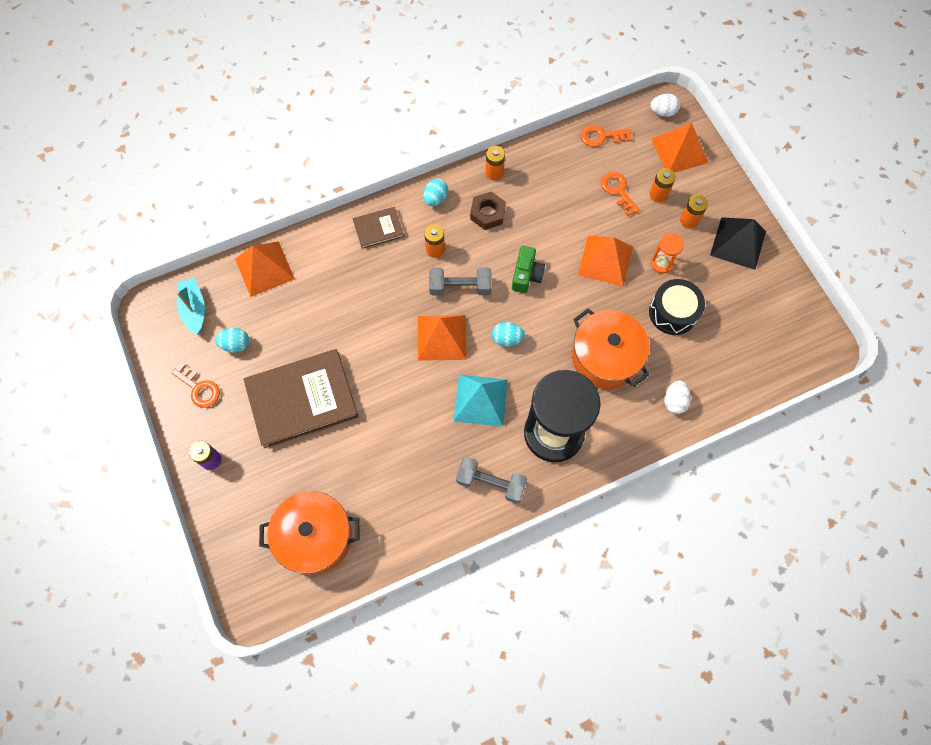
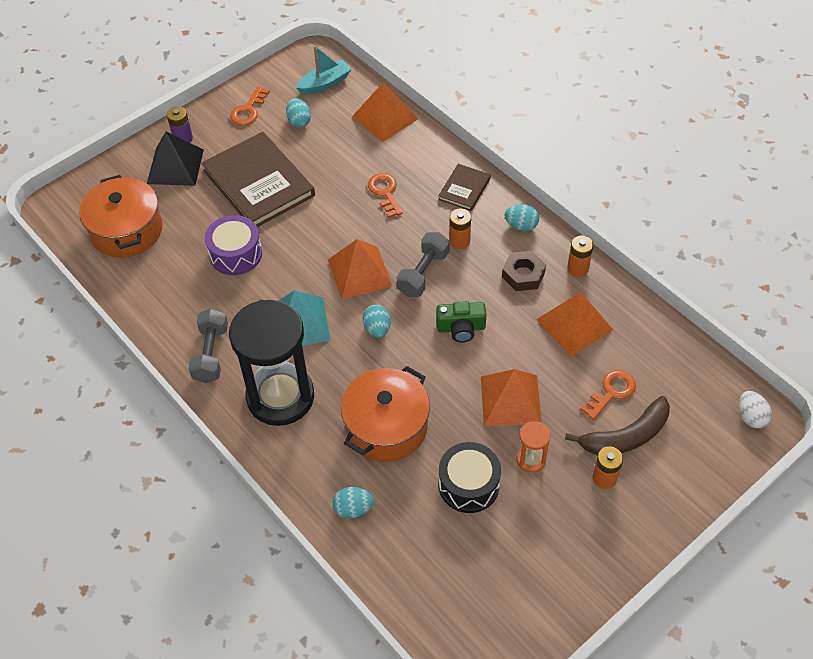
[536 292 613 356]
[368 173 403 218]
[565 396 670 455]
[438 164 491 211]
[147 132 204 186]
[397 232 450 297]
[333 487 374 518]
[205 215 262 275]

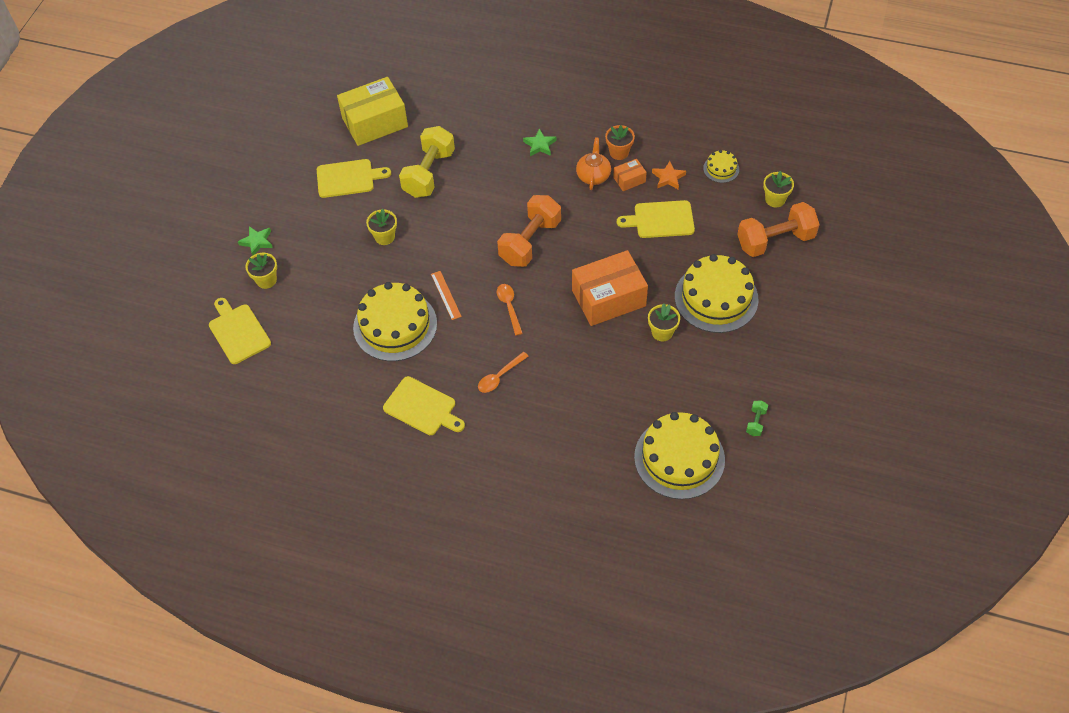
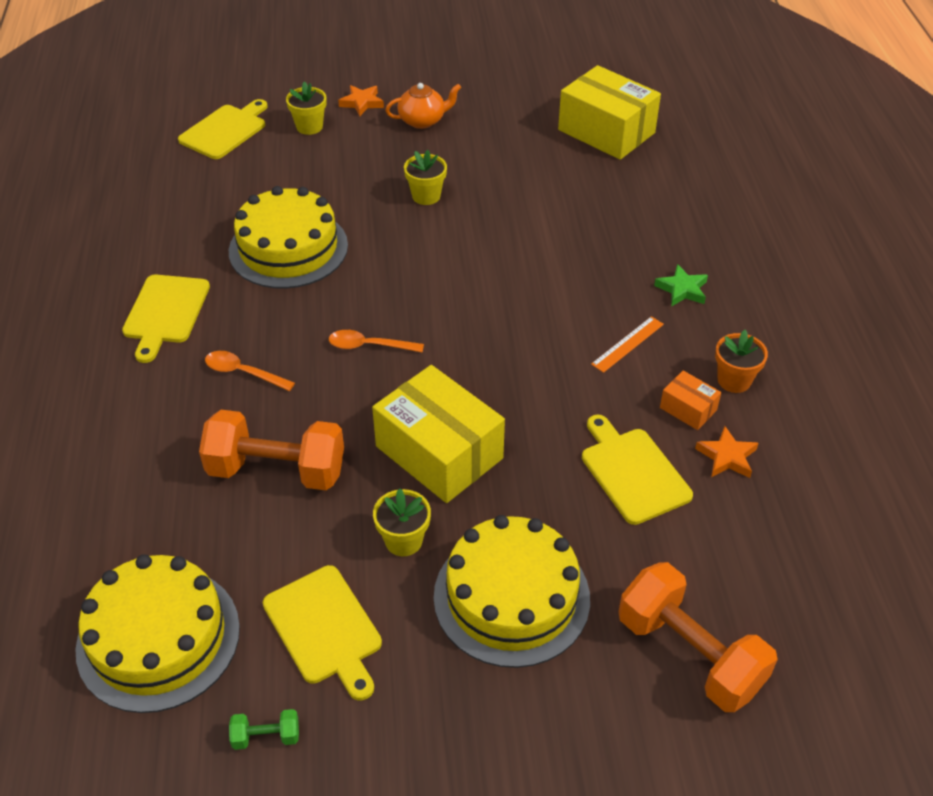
[399 126 455 198] (first image)
[385 83 461 129]
[703 150 739 183] (first image)
[263 565 382 701]
[763 171 794 207] (first image)
[199 410 344 490]
[338 85 384 116]
[372 365 505 503]
[591 316 664 373]
[329 330 424 353]

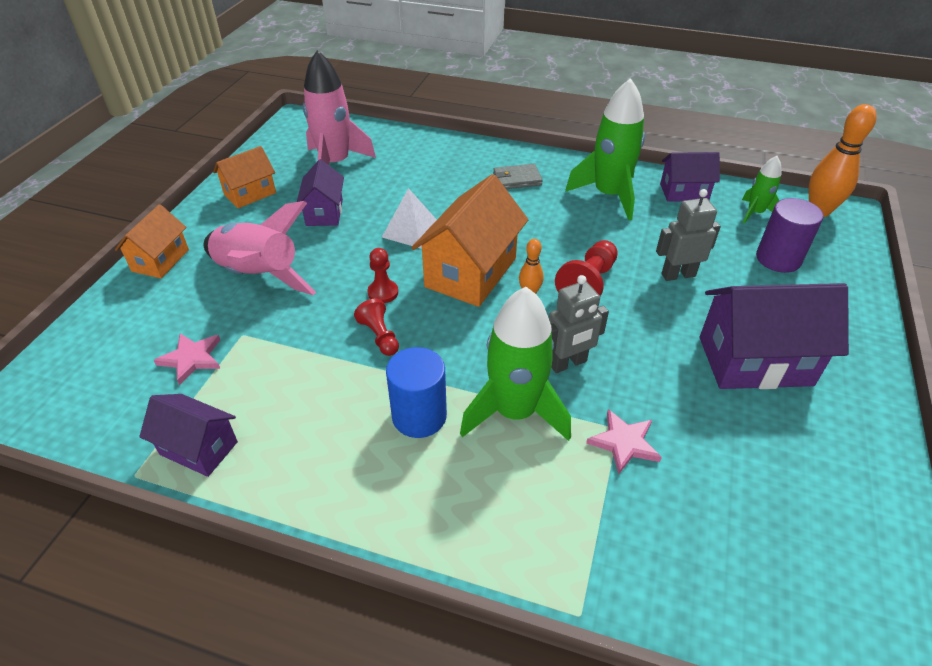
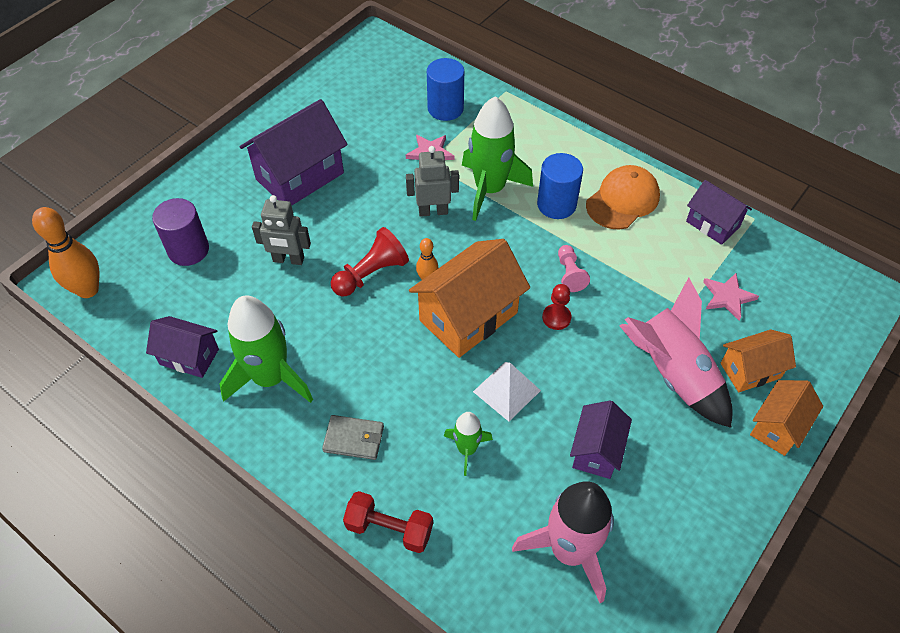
[721 329 796 392]
[444 412 493 476]
[240 99 348 205]
[558 245 590 292]
[427 58 464 121]
[586 165 660 230]
[343 491 433 553]

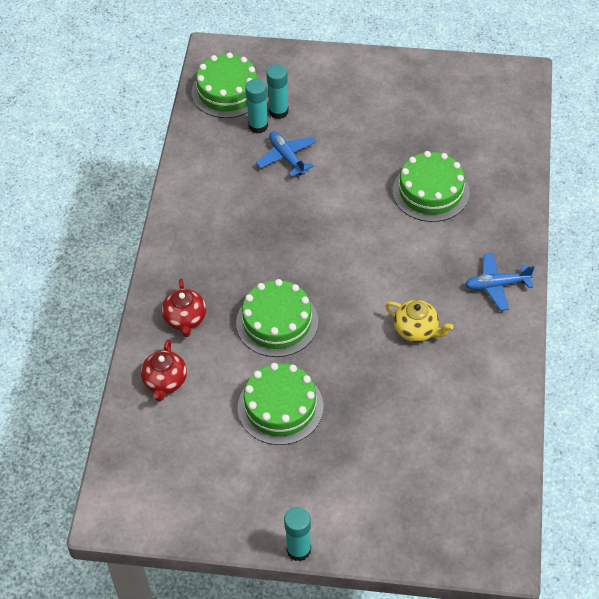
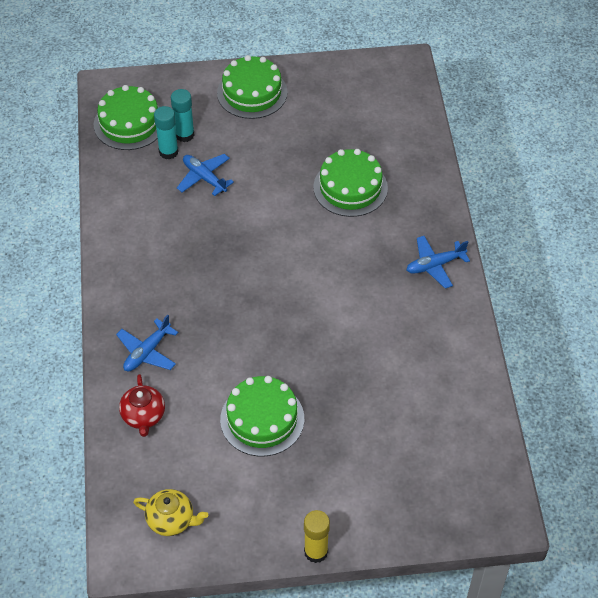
[116 315 178 371]
[217 55 287 119]
[133 489 208 536]
[304 510 330 563]

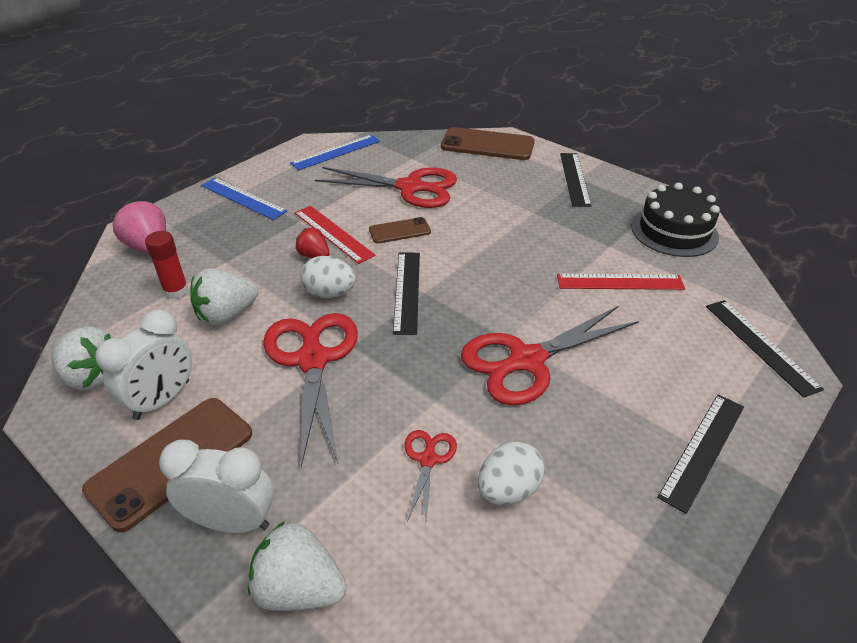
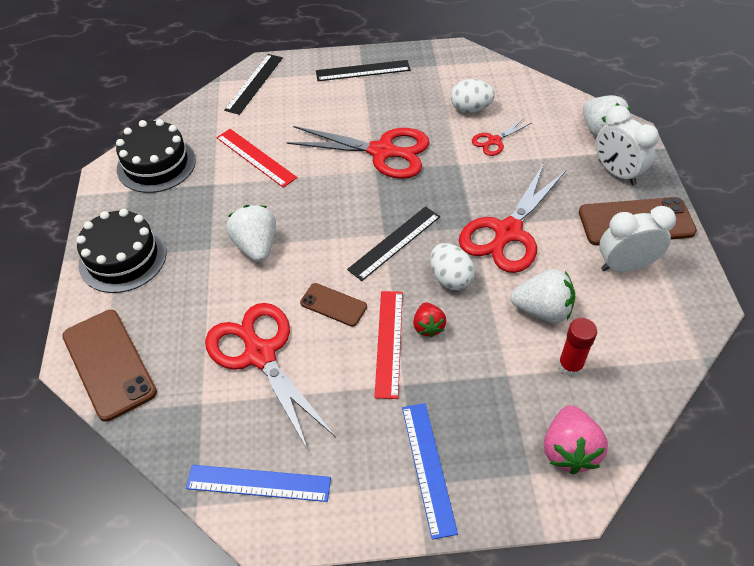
[76 209 167 293]
[226 205 276 262]

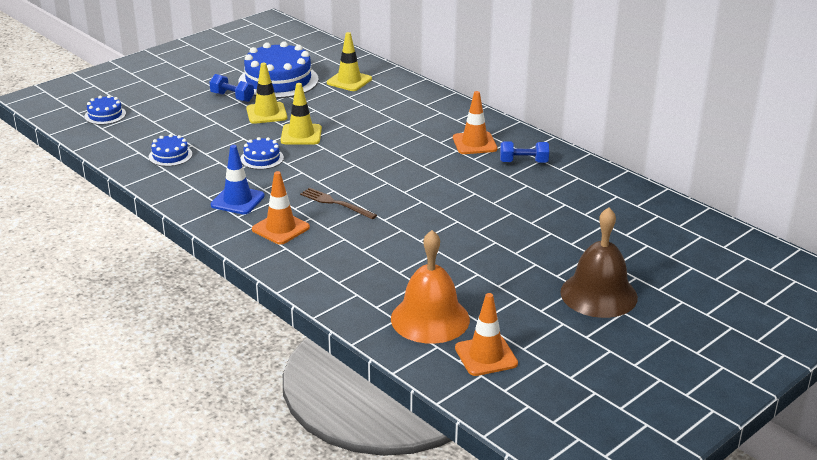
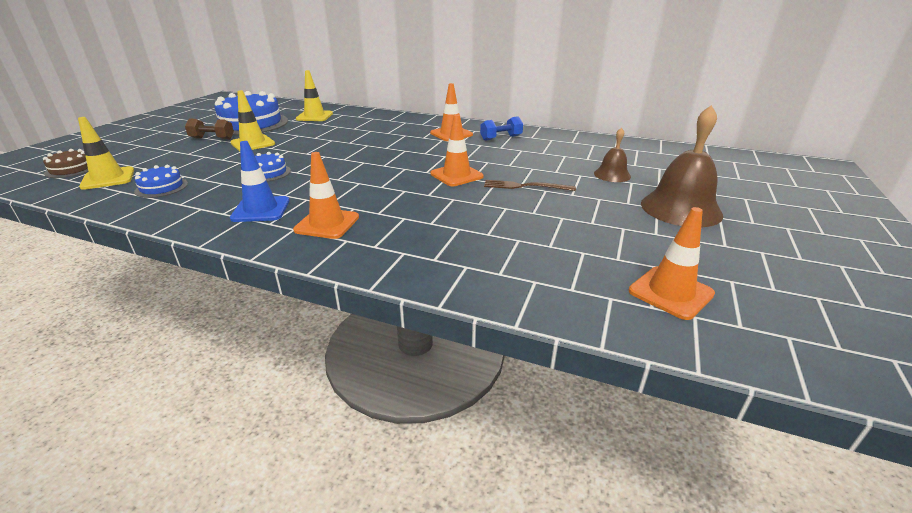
[185 119 234 139]
[78 117 134 190]
[43 149 88 178]
[484 180 576 191]
[391 230 470 344] (first image)
[430 114 484 186]
[594 127 631 182]

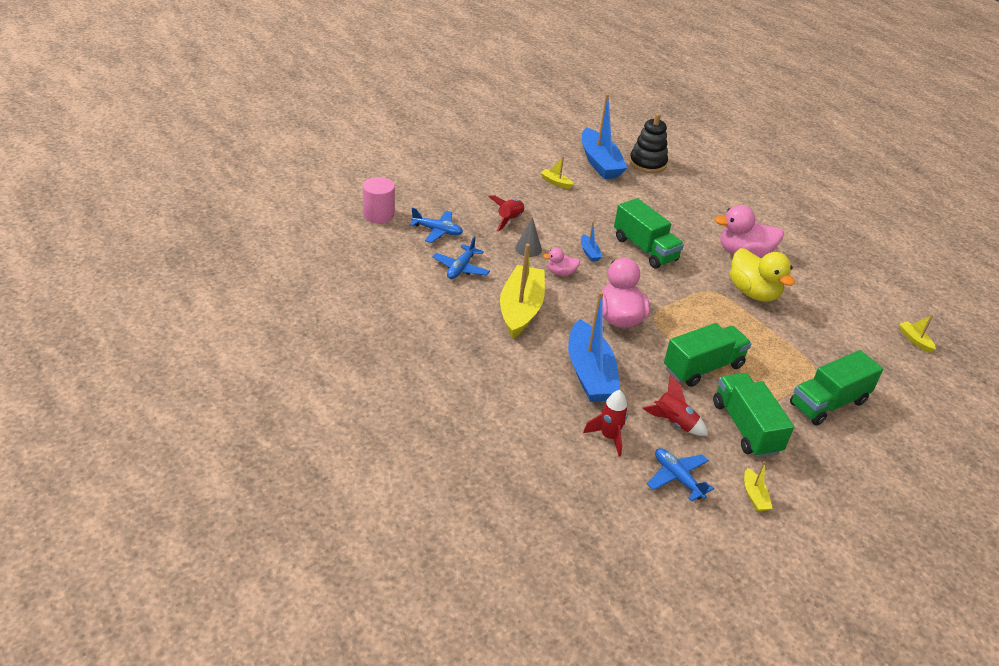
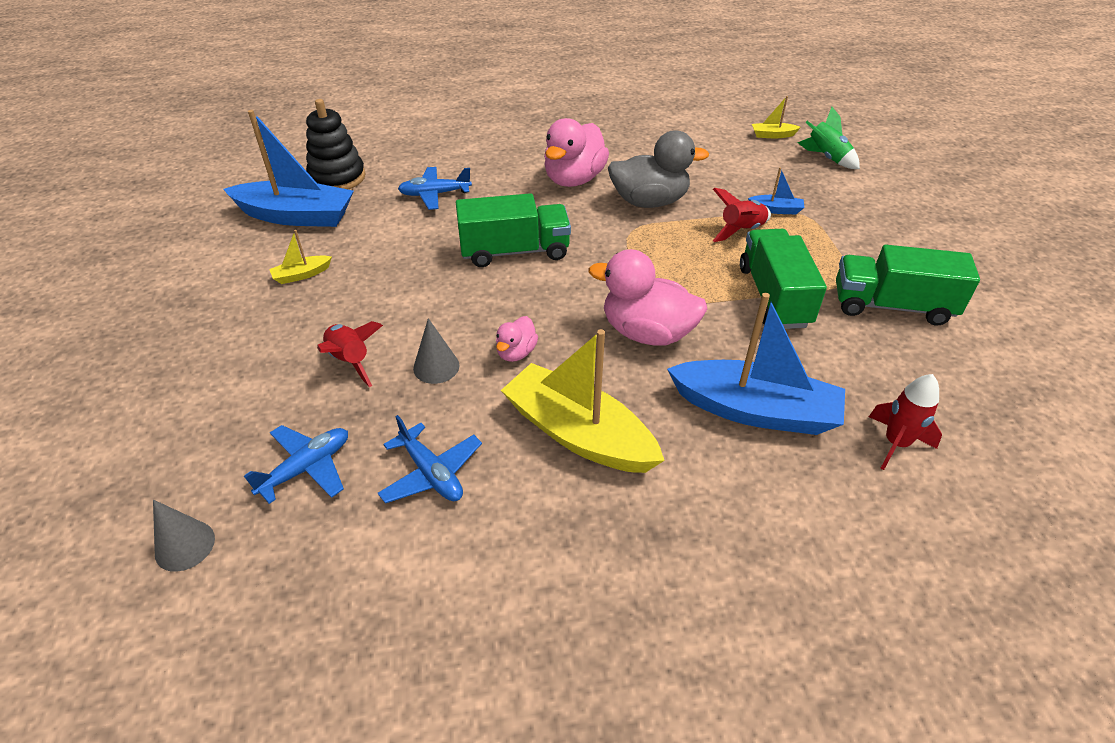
[153 500 215 572]
[748 167 804 214]
[608 130 709 208]
[790 350 883 426] (first image)
[713 188 771 242]
[398 167 472 210]
[744 461 773 511] (first image)
[798 107 860 169]

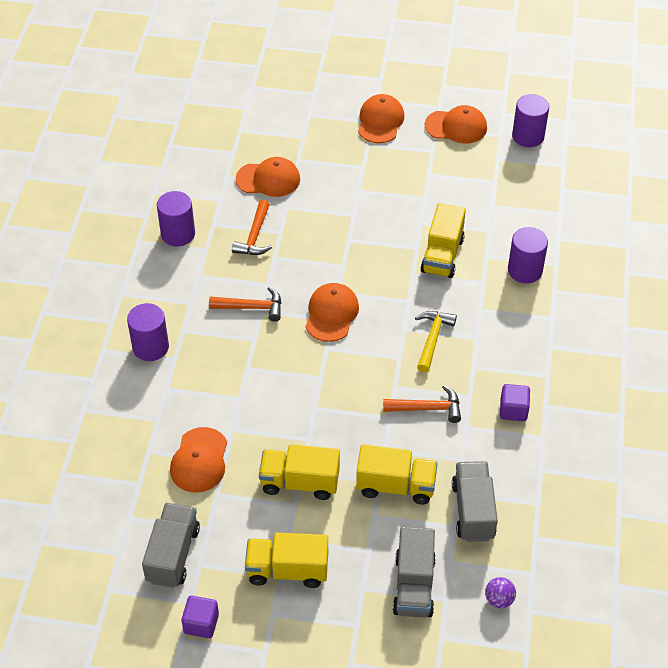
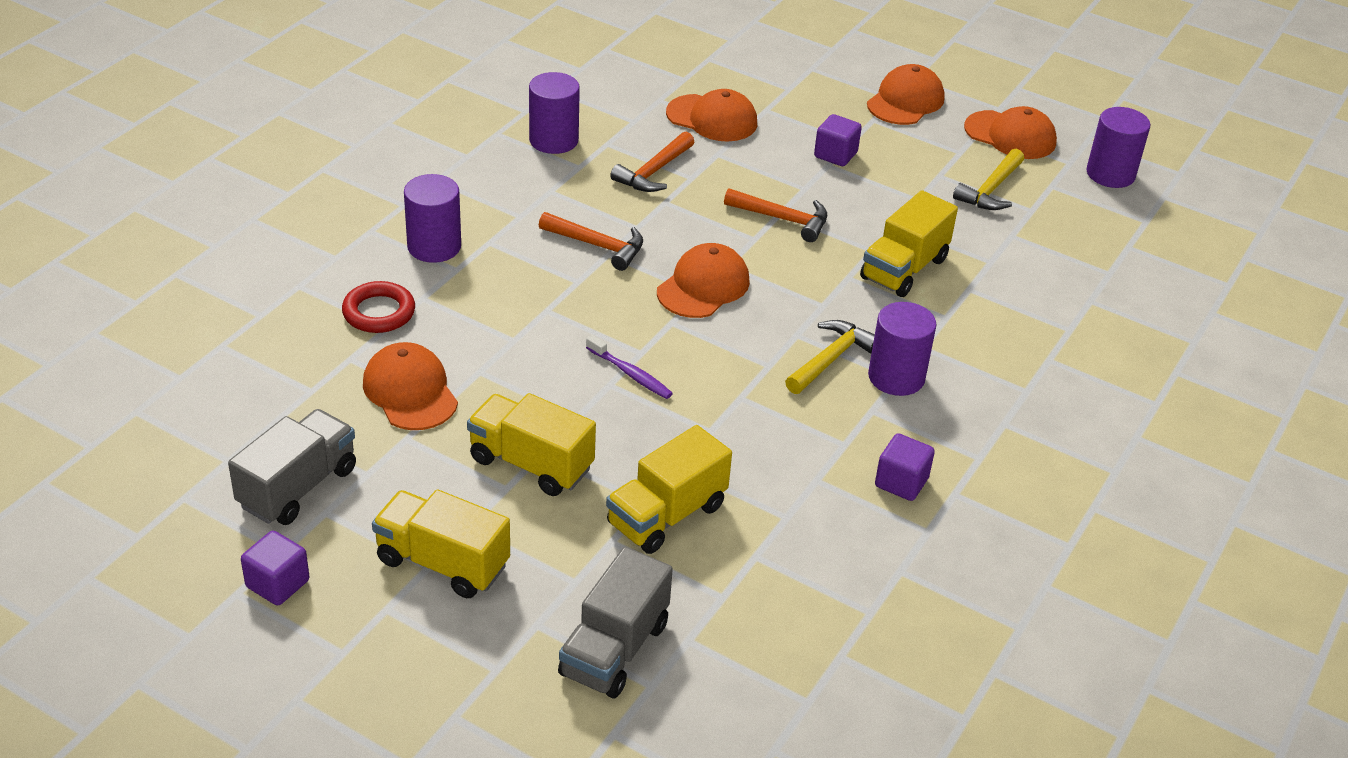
[868 302 937 396]
[724 188 827 242]
[363 342 458 430]
[606 425 732 554]
[452 461 498 542] (first image)
[485 577 516 608] (first image)
[814 114 862 166]
[953 149 1024 210]
[342 281 415 333]
[586 335 673 399]

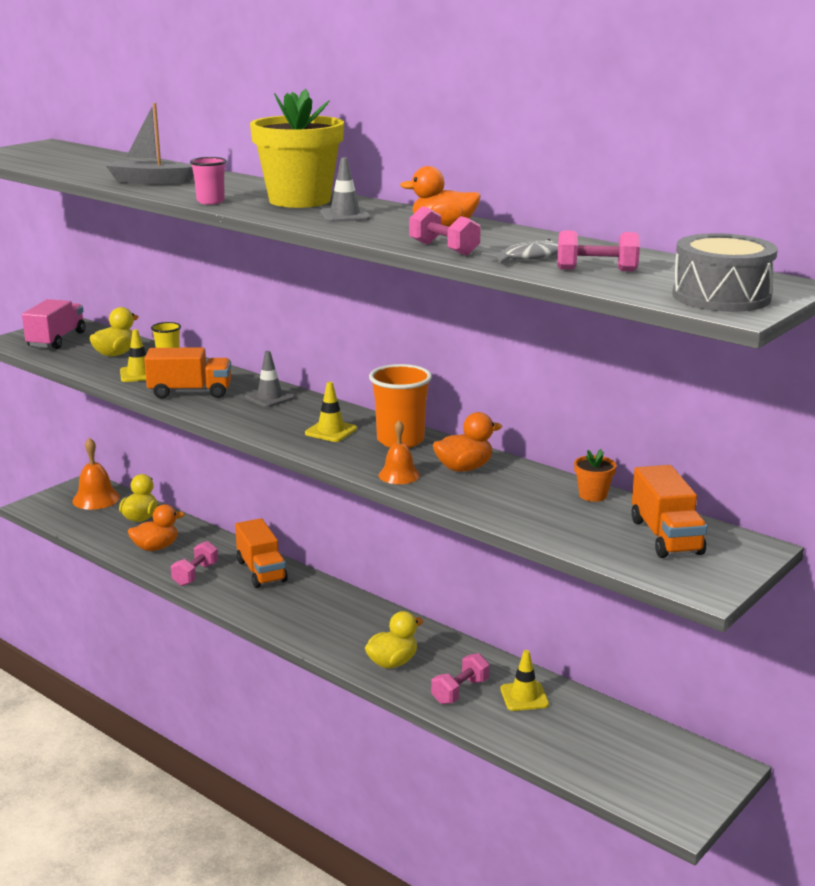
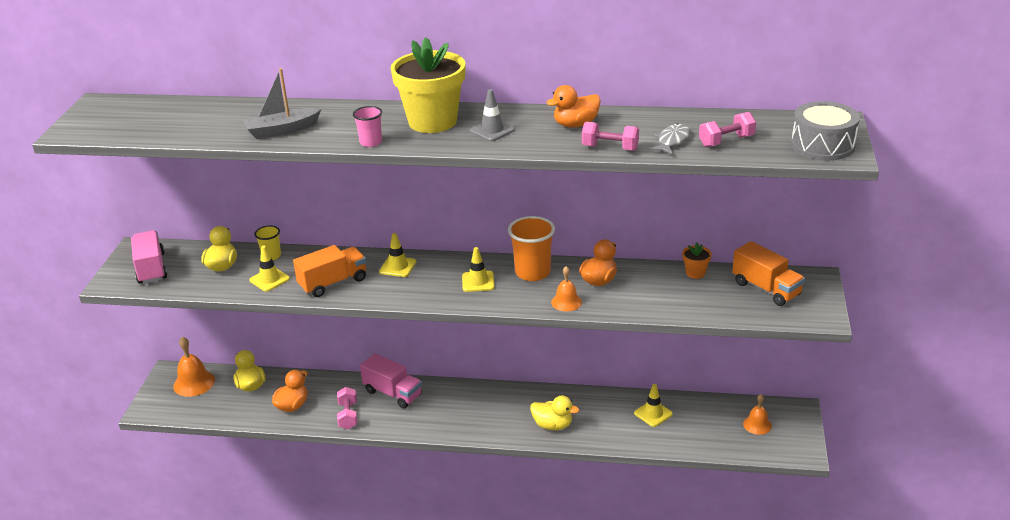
[379 233 416 277]
[360 353 422 409]
[530 396 579 430]
[431 653 489 704] (first image)
[743 394 772 435]

